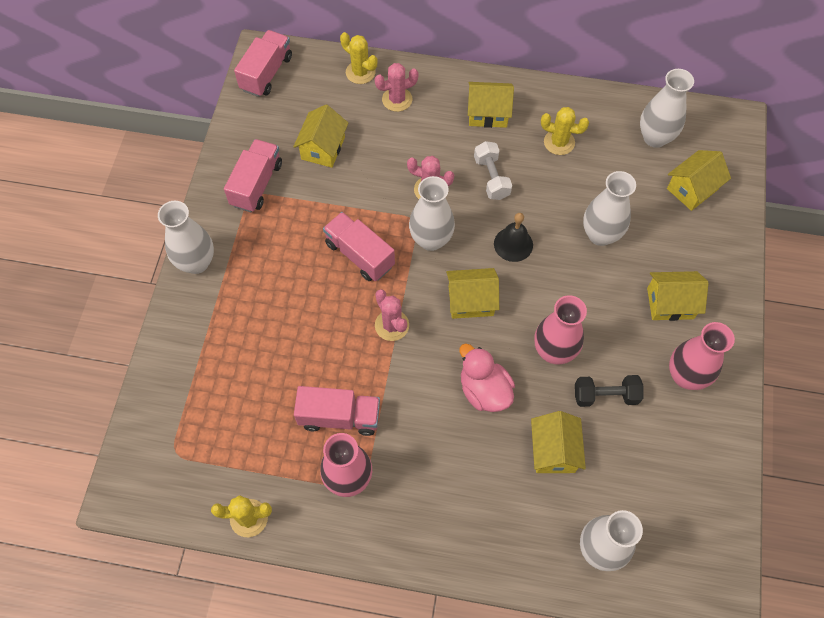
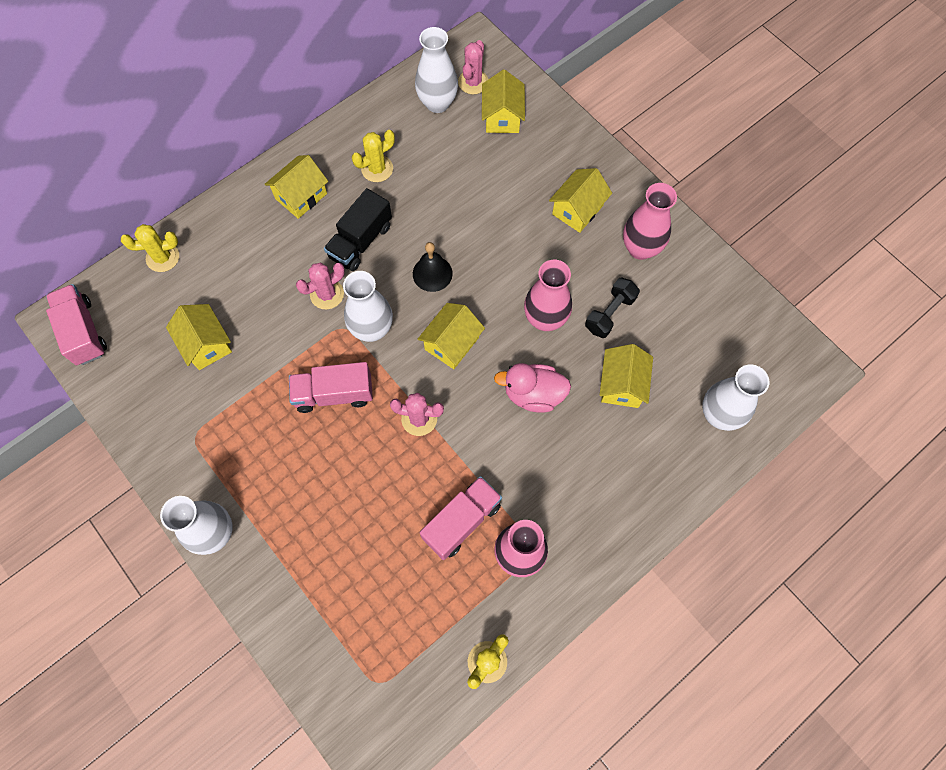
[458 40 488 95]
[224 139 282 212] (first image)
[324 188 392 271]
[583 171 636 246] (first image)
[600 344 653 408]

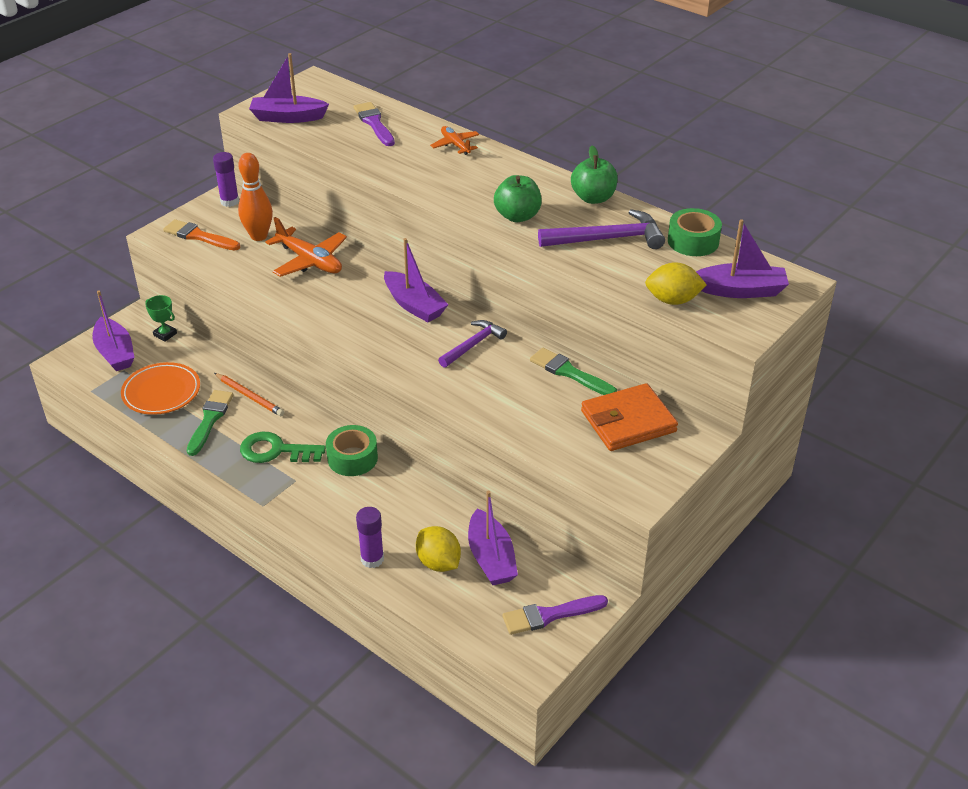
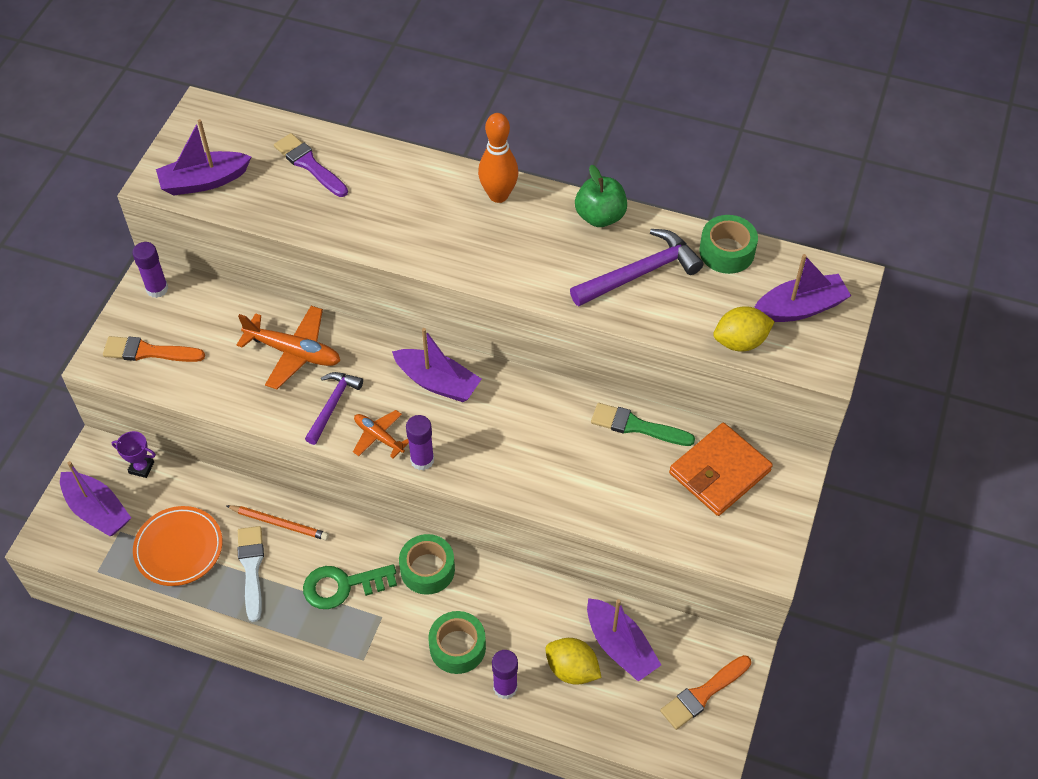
[353 410 409 458]
[478 113 518 203]
[494 175 542 222] (first image)
[112 431 156 478]
[305 372 363 445]
[238 526 264 622]
[660 655 751 730]
[406 415 434 471]
[428 611 486 674]

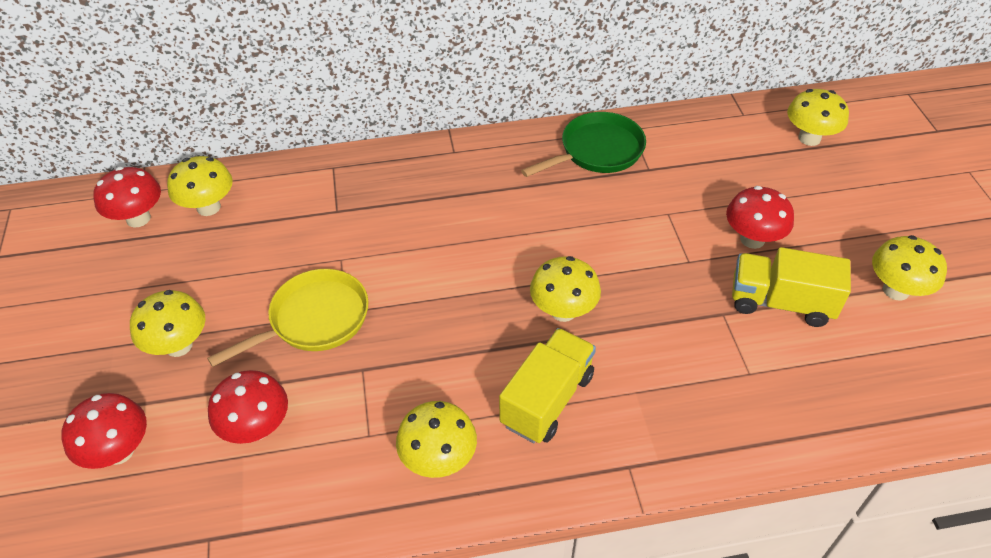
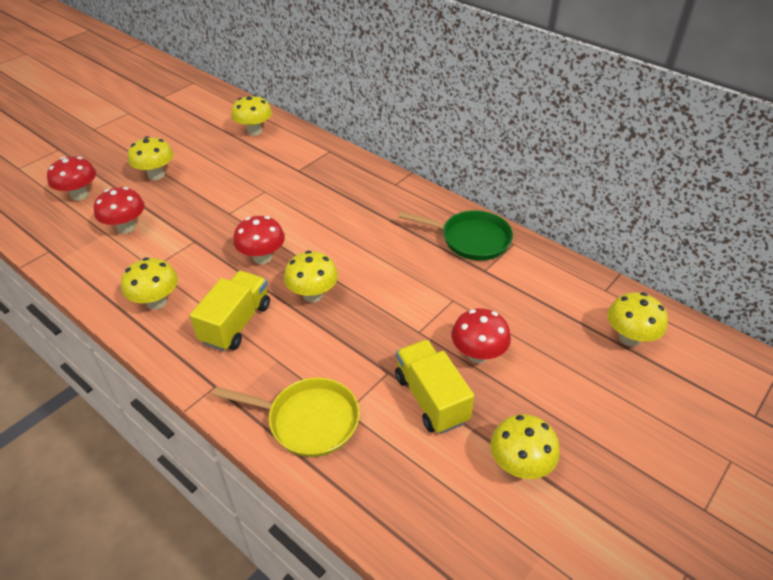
[233 216 285 264]
[212 378 360 457]
[190 271 270 351]

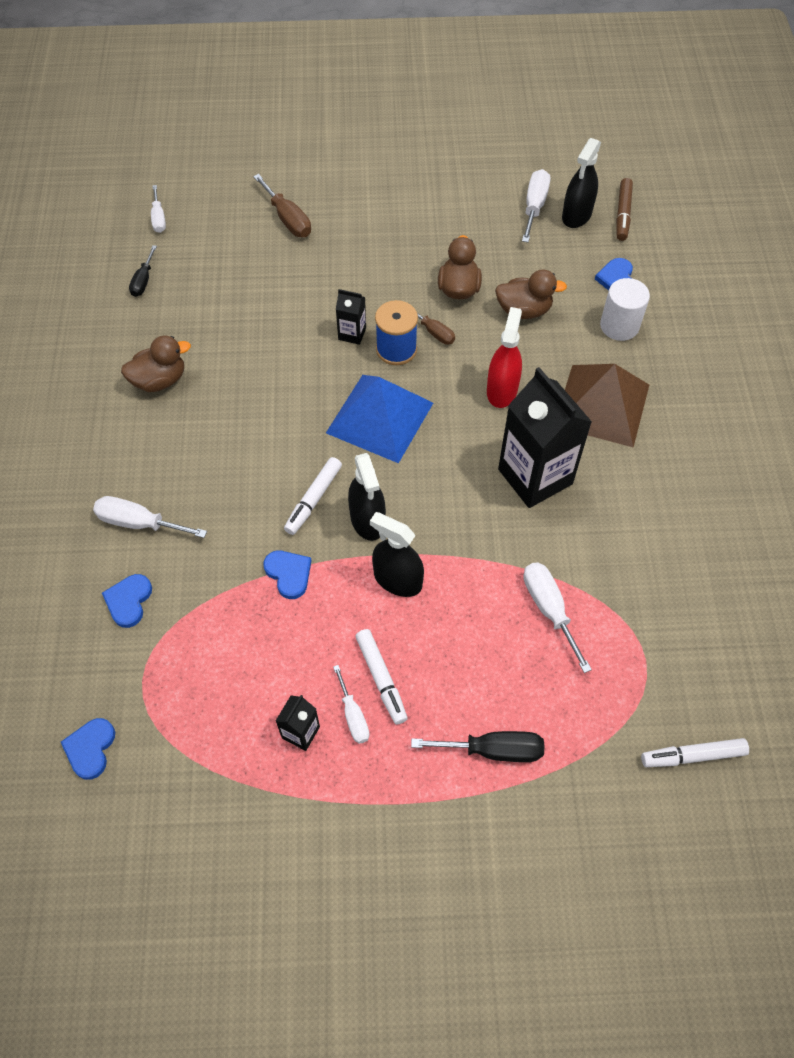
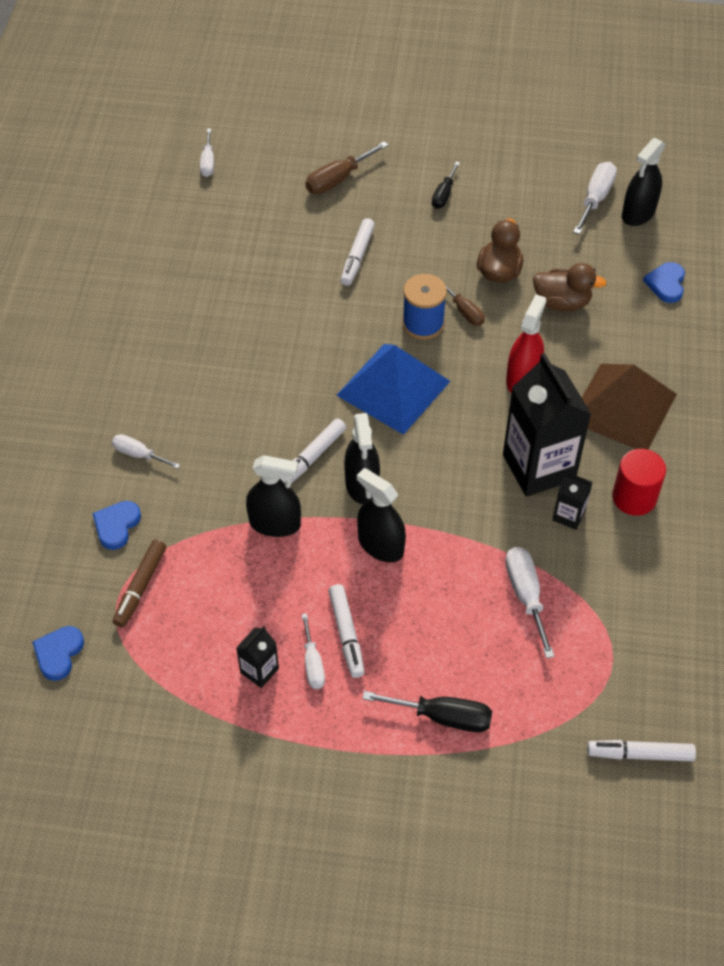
[305 141 388 194]
[113 540 166 628]
[432 162 460 209]
[600 278 650 341] (first image)
[553 471 593 530]
[121 336 191 392] (first image)
[112 434 180 469]
[246 455 301 537]
[340 218 375 286]
[612 449 666 516]

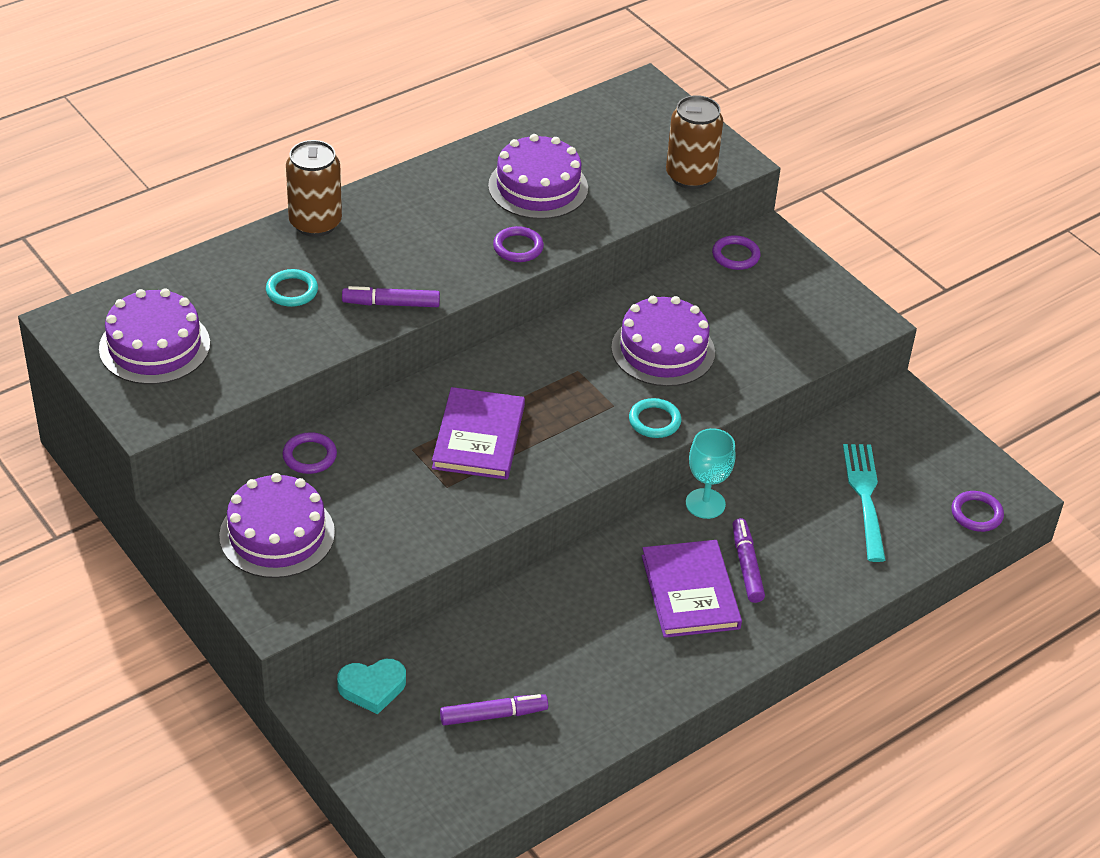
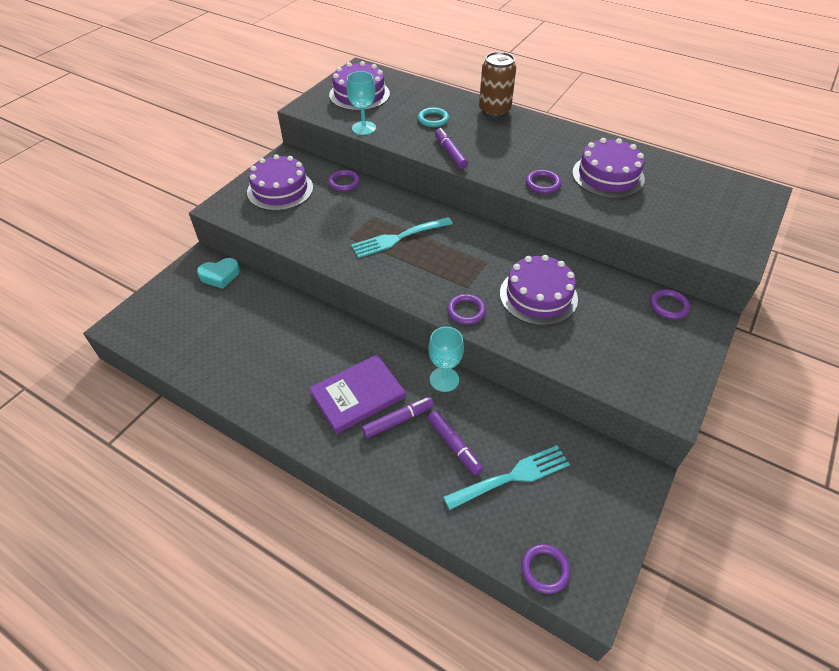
[666 95 723 189] (first image)
[351 217 453 258]
[447 294 486 325]
[197 258 240 289]
[428 410 483 475]
[347 71 376 135]

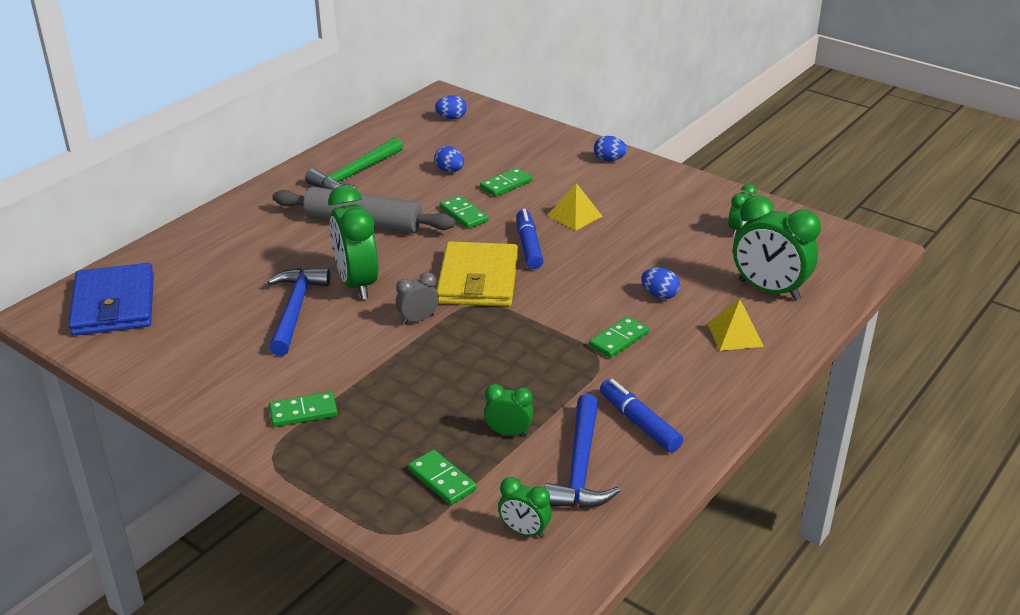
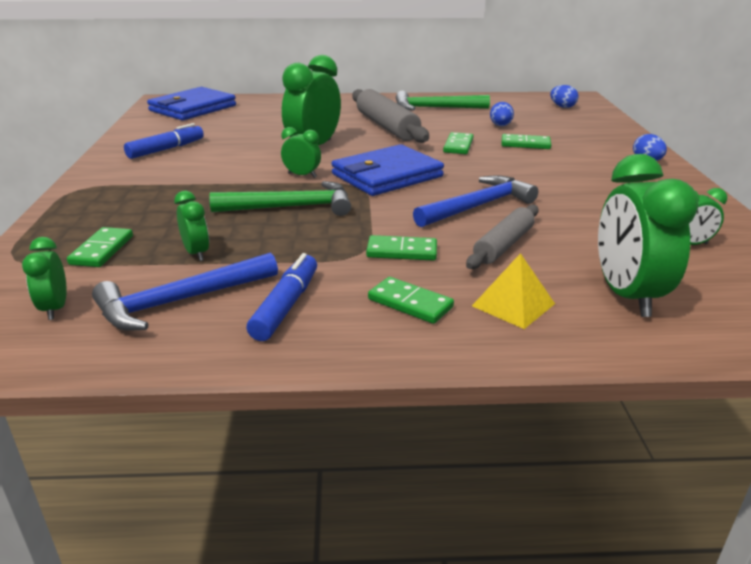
[547 183 603 231] (first image)
[124 123 204 159]
[331 144 444 196]
[413 175 538 227]
[466 205 539 269]
[281 127 321 178]
[368 277 454 324]
[209 181 351 216]

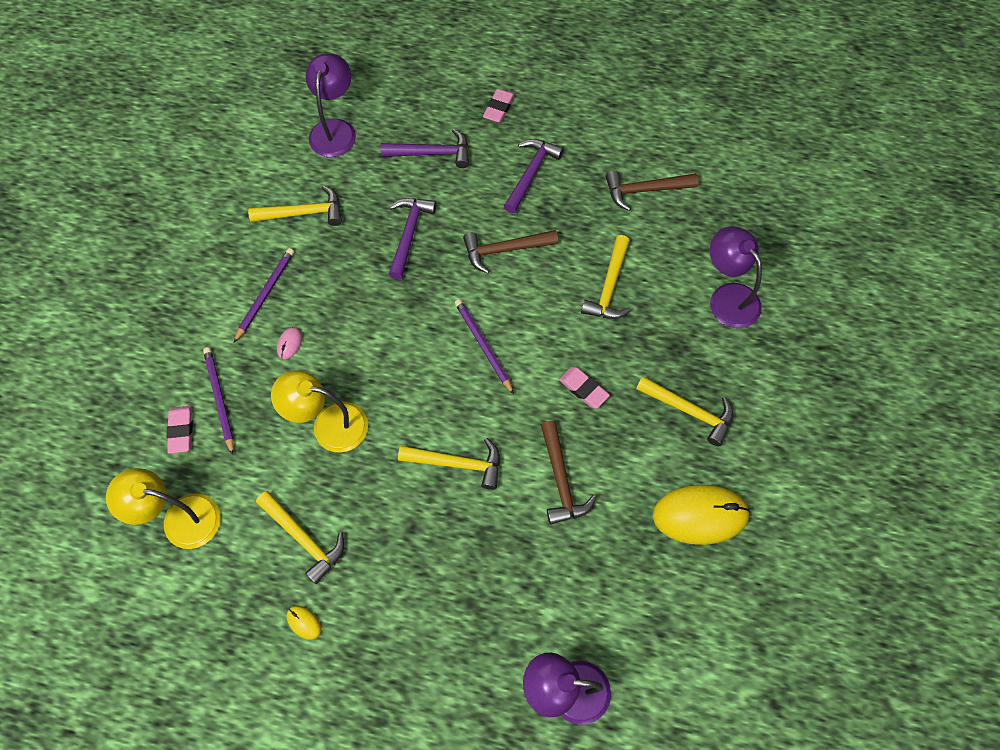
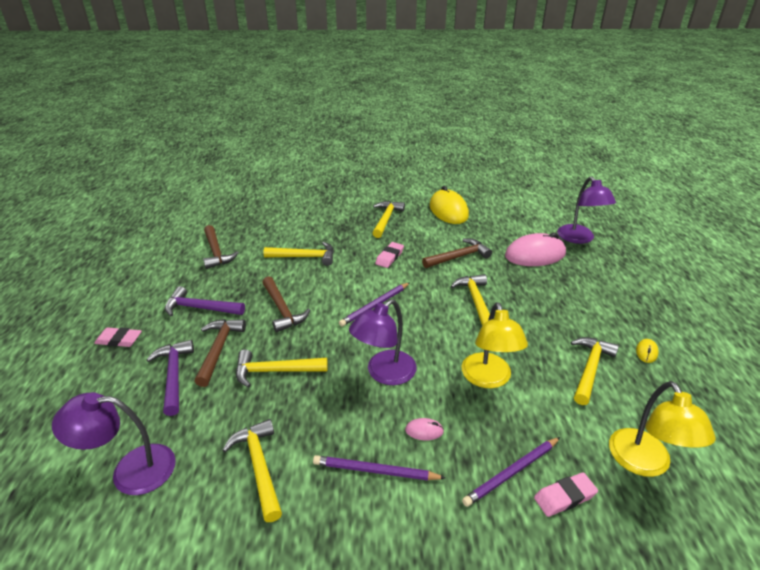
[236 350 328 388]
[349 299 417 385]
[505 233 566 266]
[194 319 246 387]

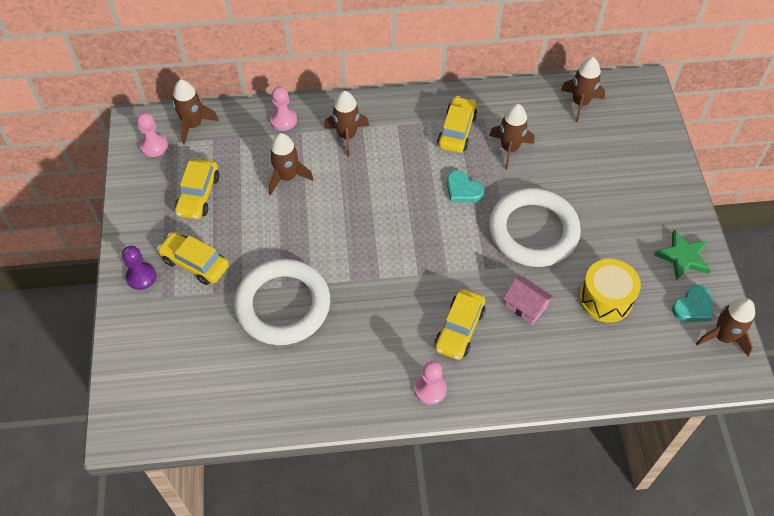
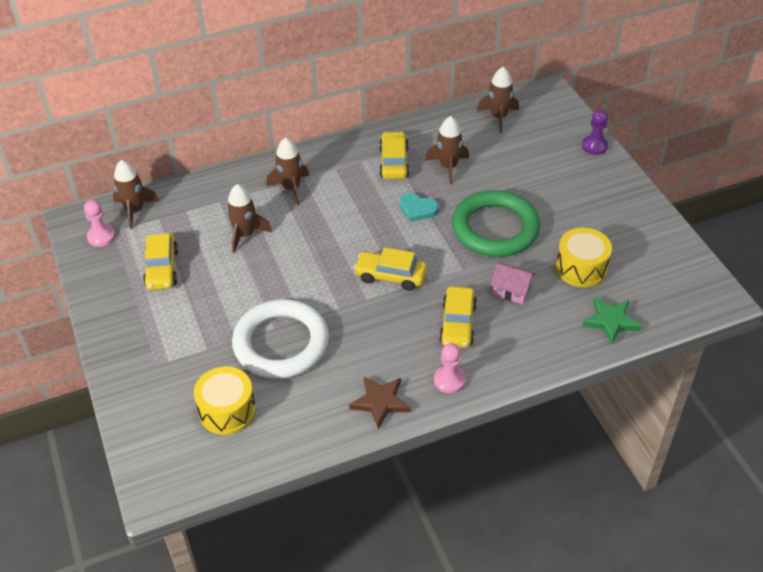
[270 86 297 131] (first image)
[452 190 540 257]
[582 297 642 344]
[354 247 427 291]
[582 109 608 155]
[672 285 713 322] (first image)
[696 298 755 356] (first image)
[194 366 256 435]
[349 377 410 429]

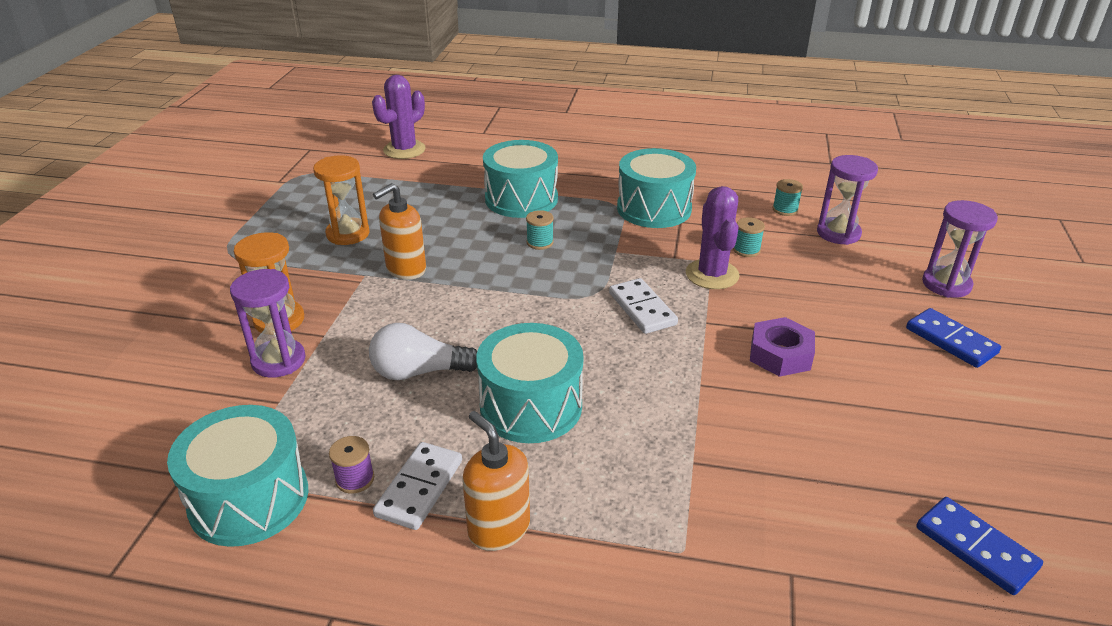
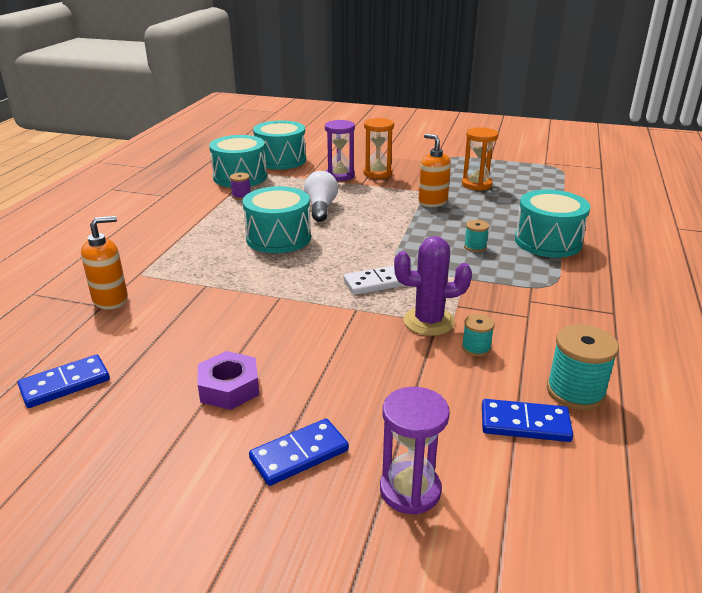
[372 75 426 159] (first image)
[253 120 306 169]
[482 399 573 442]
[547 324 619 410]
[198 351 259 410]
[81 216 128 310]
[373 442 462 530] (first image)

